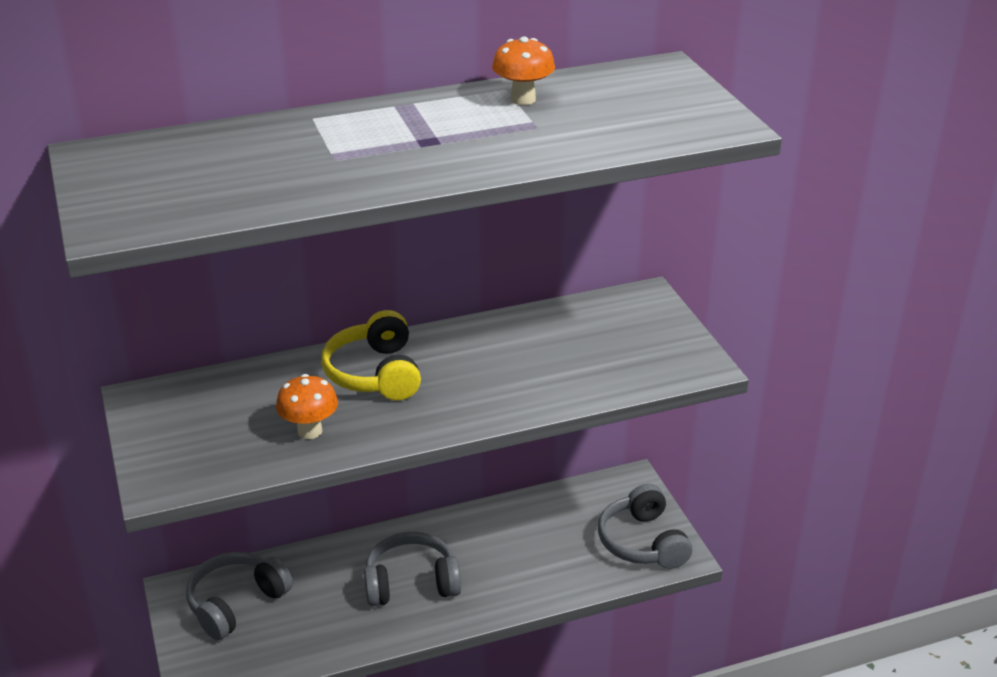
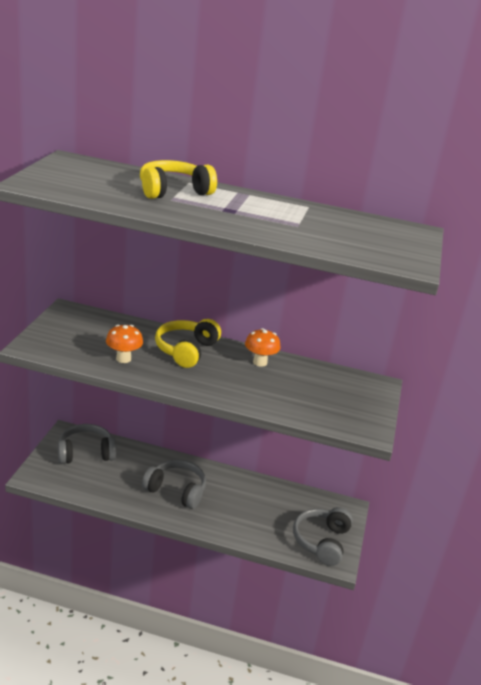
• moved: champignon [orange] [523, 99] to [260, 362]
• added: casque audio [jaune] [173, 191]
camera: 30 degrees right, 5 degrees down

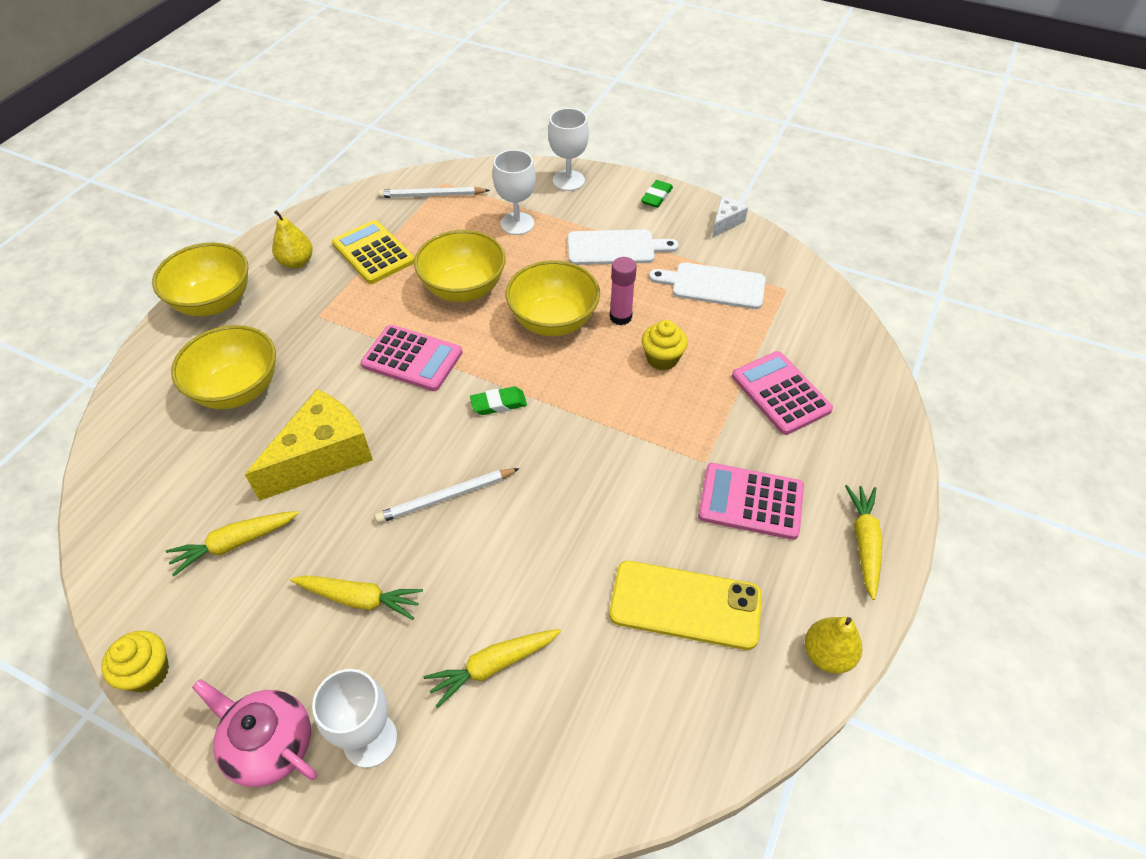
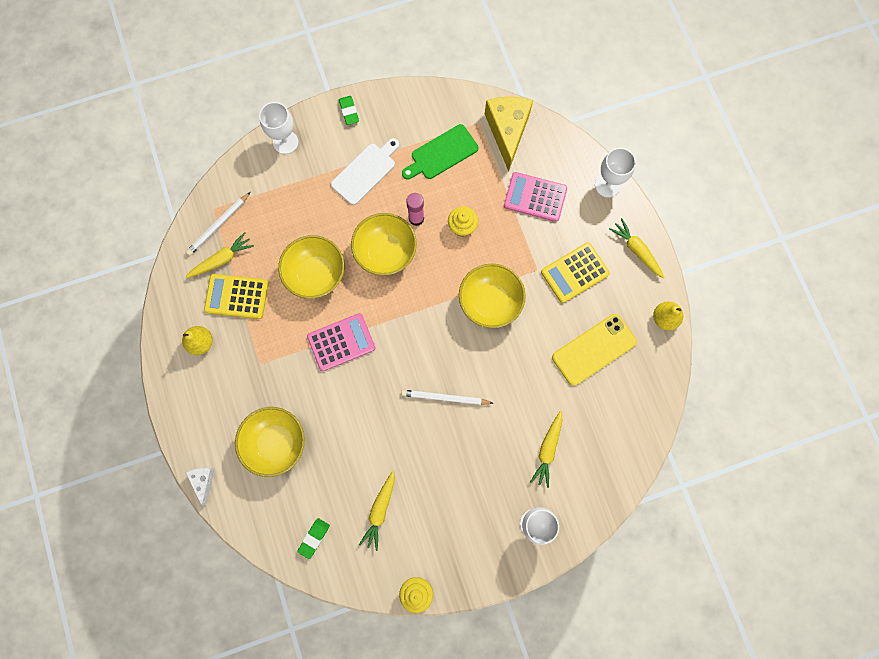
• moved: verre à pied [blanc] [517, 224] to [607, 185]
• moved: fromage [blanc] [725, 222] to [203, 481]
• moved: bol [jaune] [214, 302] to [490, 302]
• recoloured: planche à découper [blanc] [713, 285] to planche à découper [vert] [441, 153]
• moved: gomme [vert] [498, 404] to [314, 538]
• moved: fromage [jaune] [322, 456] to [507, 131]
• recoloured: calculatrice [rose] [750, 502] to calculatrice [jaune] [575, 273]
• turned: crayon [blanc] [446, 497] = [445, 398] 75 degrees clockwise
• moved: carotte [jaune] [360, 599] to [222, 259]
• removed: théière [rose] [269, 744]
camera: 45 degrees left, 25 degrees up

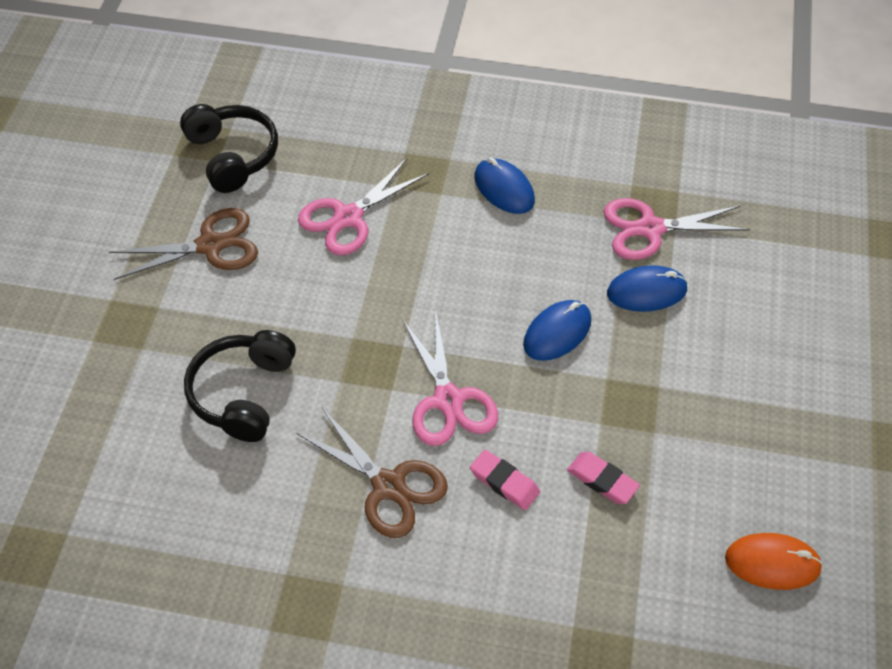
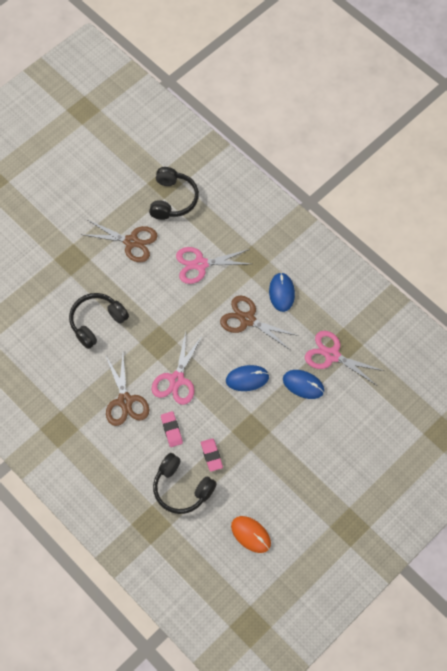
• added: ciseaux [marron] [247, 320]
• added: casque audio [noir] [182, 488]
camera: 35 degrees right, 10 degrees up

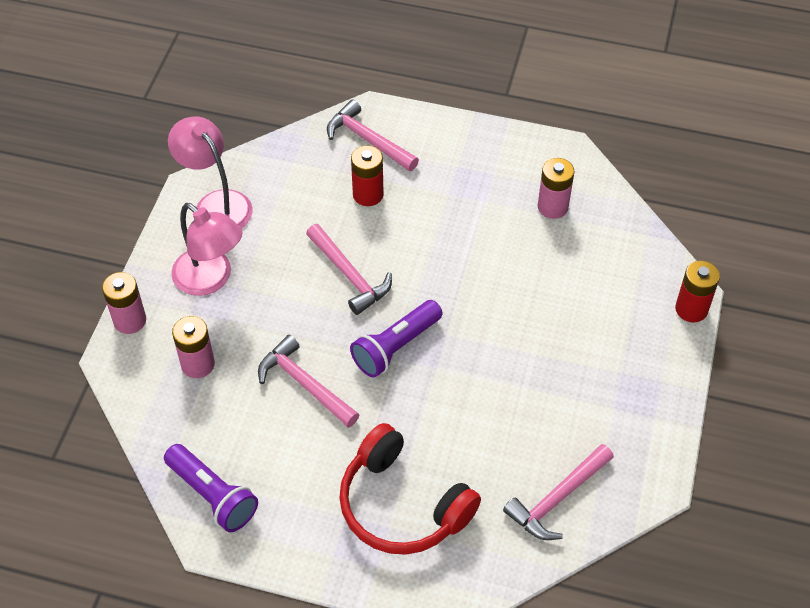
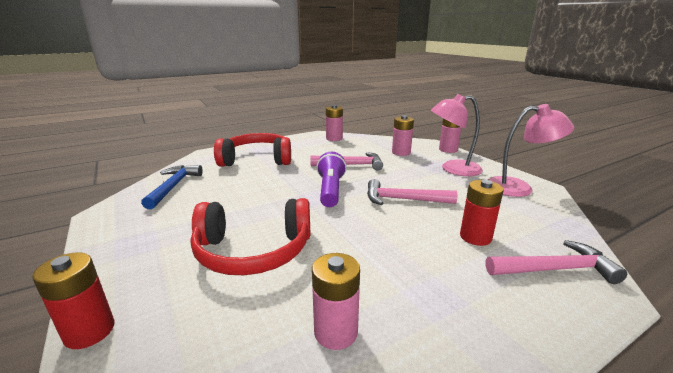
• replaced: lampe de poche [violet] [213, 496] to pile [rose] [334, 138]
• recoloured: marteau [rose] [557, 498] to marteau [bleu] [173, 187]
• added: casque audio [rouge] [253, 251]
camera: 135 degrees right, 30 degrees down

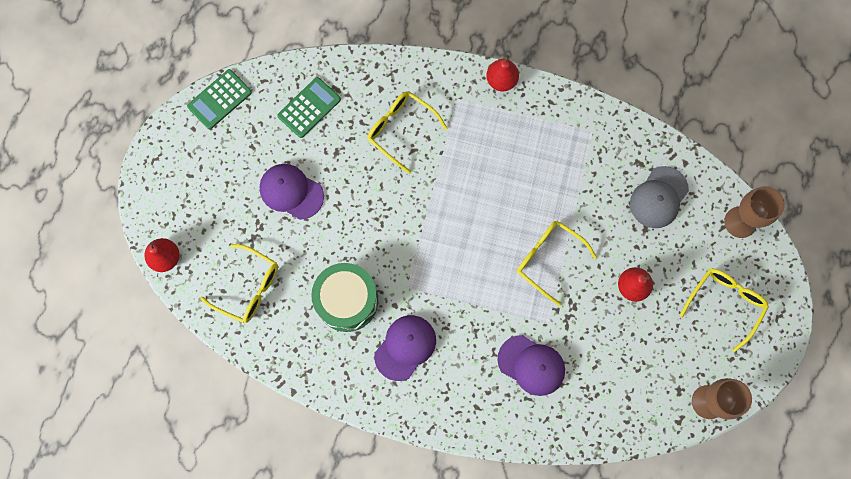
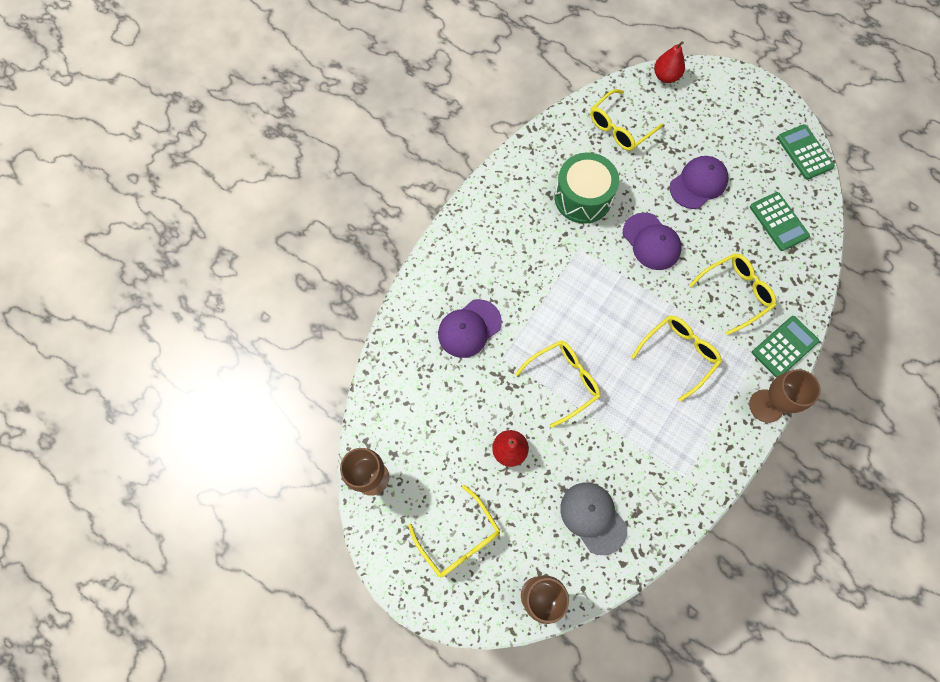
• replaced: poire [rouge] [501, 81] to verre à pied [marron] [766, 406]
• moved: casquette [violet] [405, 347] to [651, 241]
• added: lunettes [jaune] [679, 354]
• added: calculatrice [vert] [784, 347]
camera: 110 degrees right, 5 degrees down

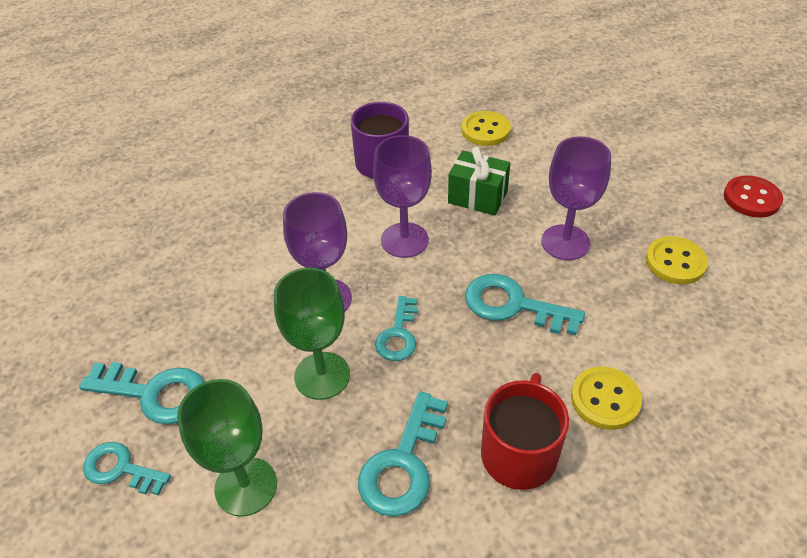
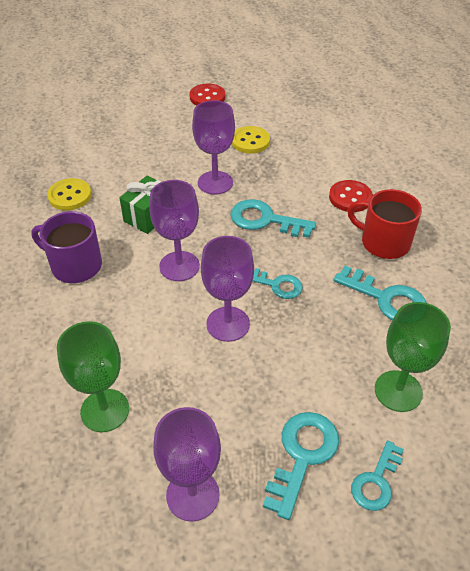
• moved: verre à pied [vert] [322, 376] to [105, 410]
• turned: clé [turquoise] [513, 305] = [265, 220] 75 degrees clockwise
• recoloured: bouton [jaune] [605, 399] to bouton [rouge] [350, 197]
• added: verre à pied [violet] [192, 495]
camera: 80 degrees left, 0 degrees up

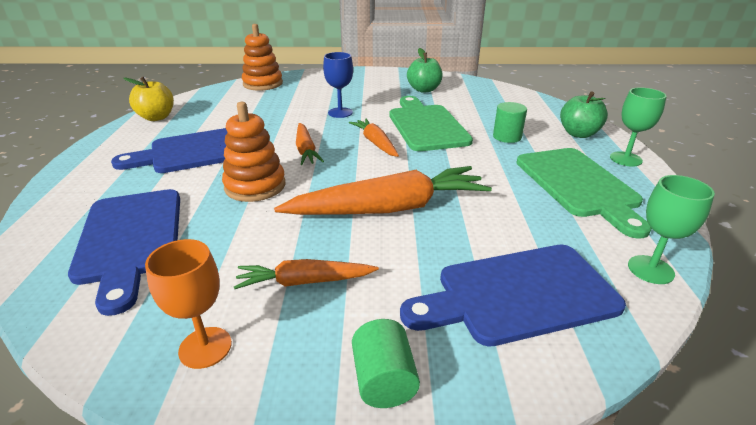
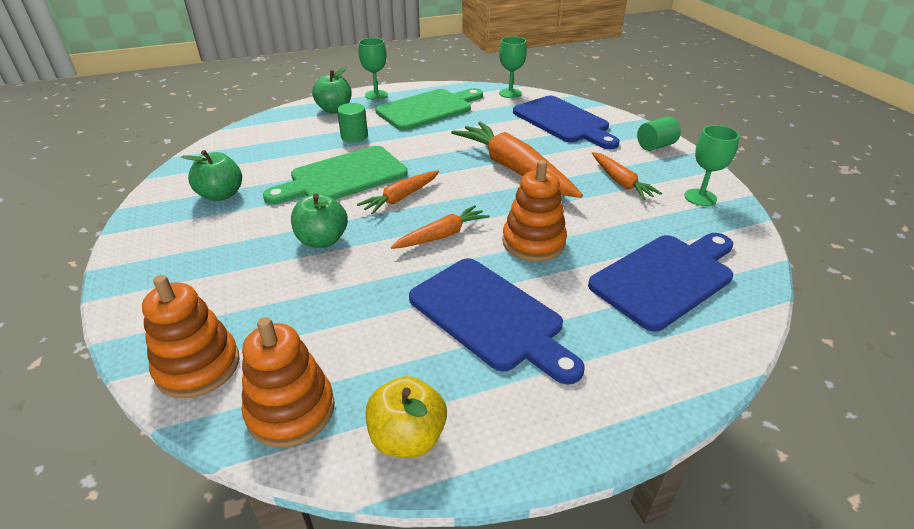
• replaced: verre à pied [bleu] [340, 112] to pomme [vert] [322, 240]
• recoloured: verre à pied [orange] [205, 347] to verre à pied [vert] [700, 197]
• added: jouet à empiler [orange] [291, 410]
camera: 110 degrees left, 5 degrees up

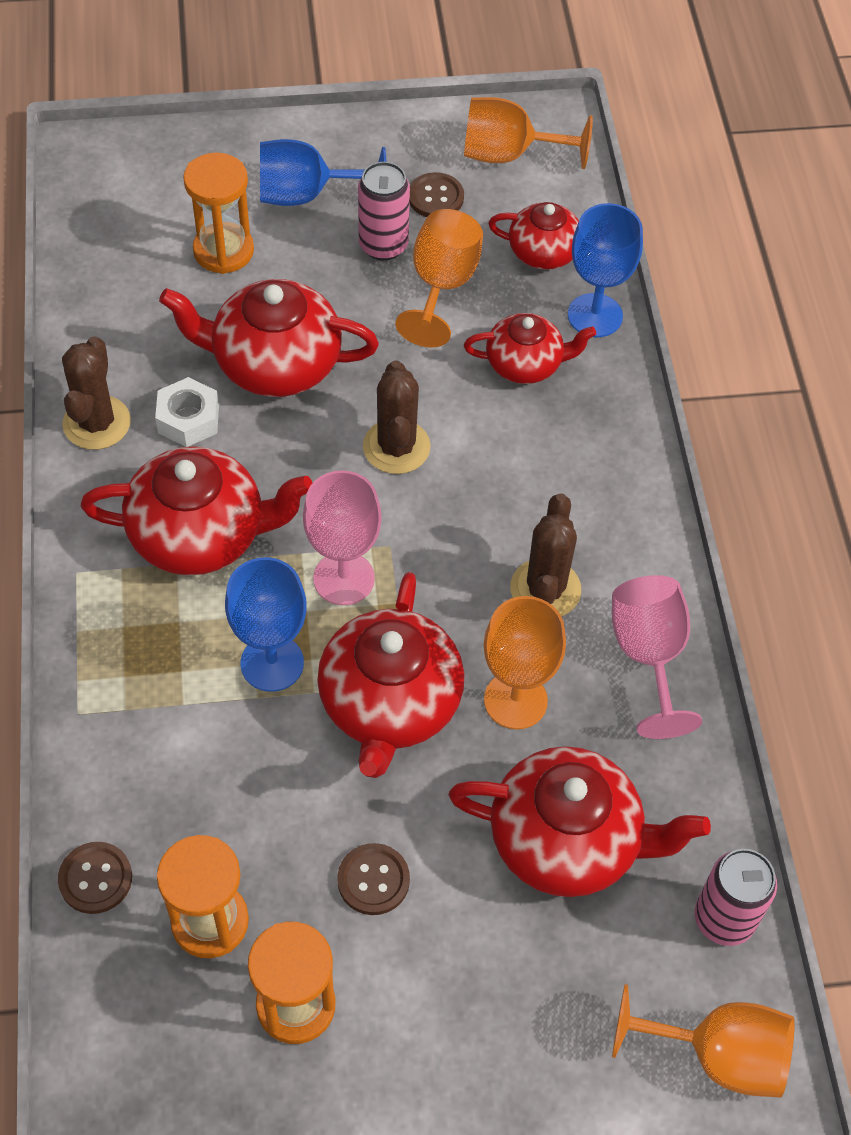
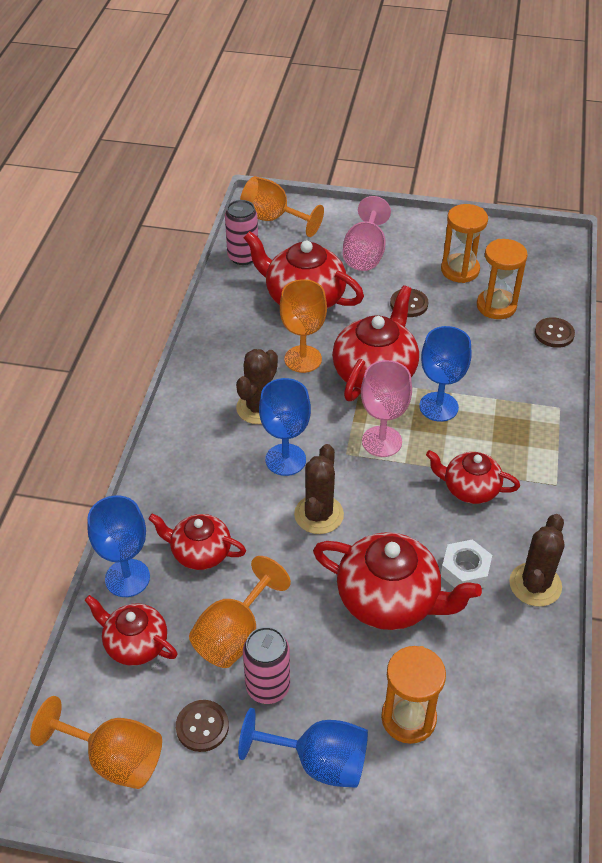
• resized: théière [rouge] [200, 534] = [469, 488] x0.61
• moved: verre à pied [rose] [649, 656] to [365, 254]
• added: verre à pied [bleu] [285, 459]
camera: 160 degrees left, 10 degrees down

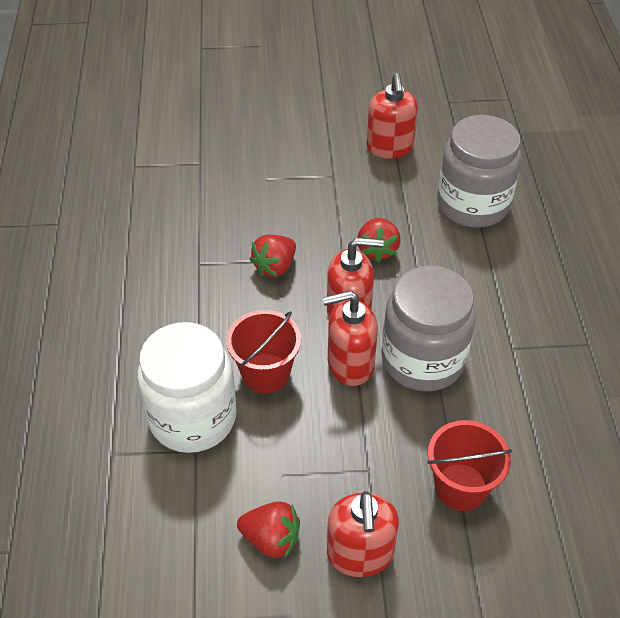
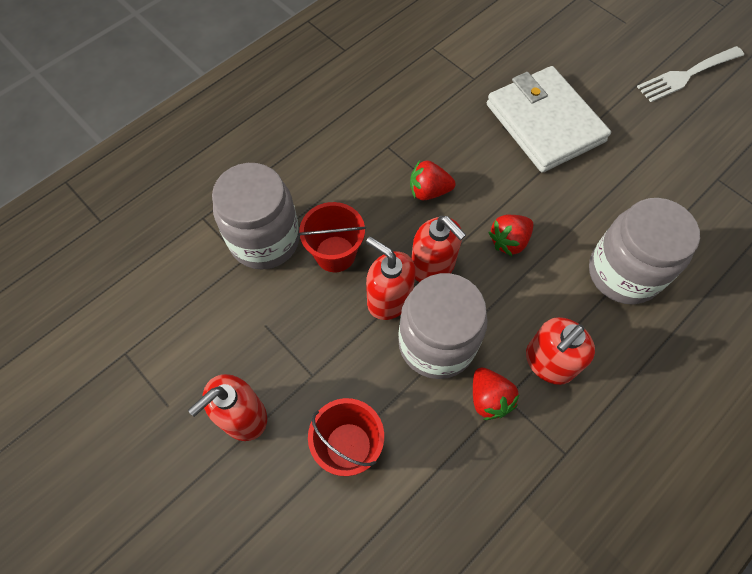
• moved: distributeur de savon [rouge] [389, 148] to [549, 362]
• recoloured: bocal [blanc] [193, 418] to bocal [gris] [265, 240]
• moved: fraise [rouge] [271, 539] to [489, 398]
• added: fourchette [blanc] [687, 75]
• added: portefeuille [blanc] [544, 123]
camera: 50 degrees right, 15 degrees up

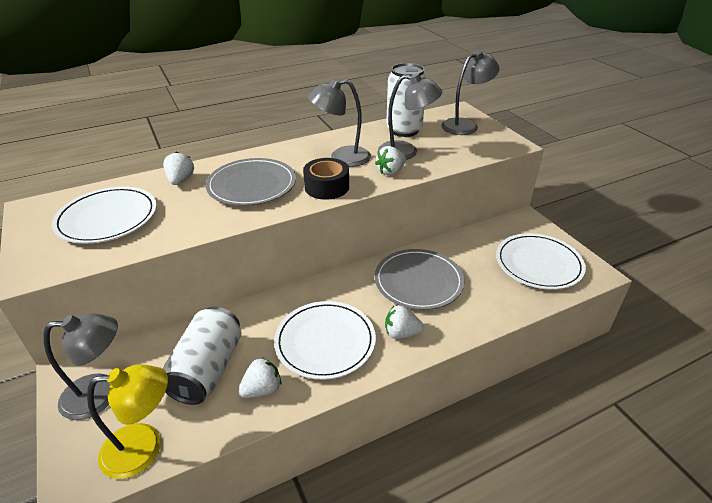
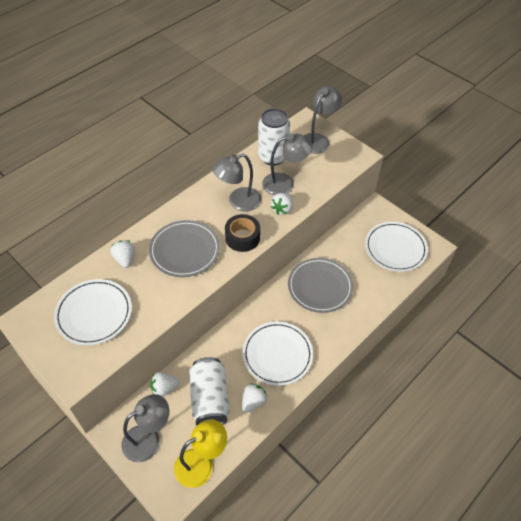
• moved: fraise [blanc] [401, 333] to [164, 388]
camera: 20 degrees left, 15 degrees up

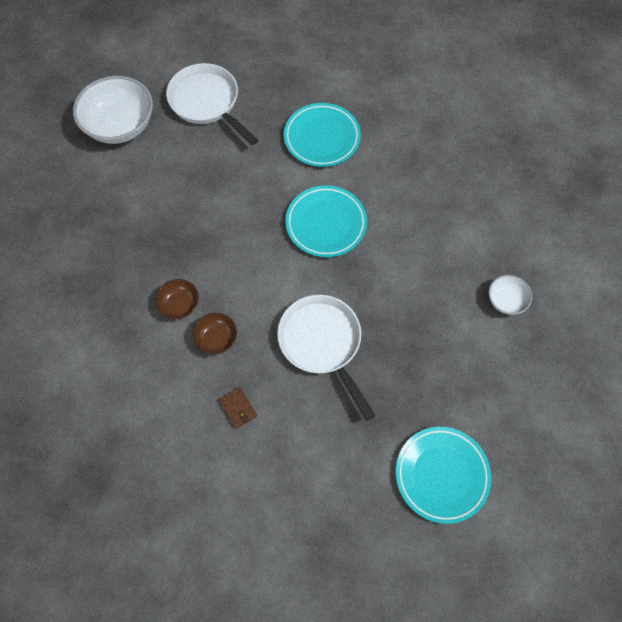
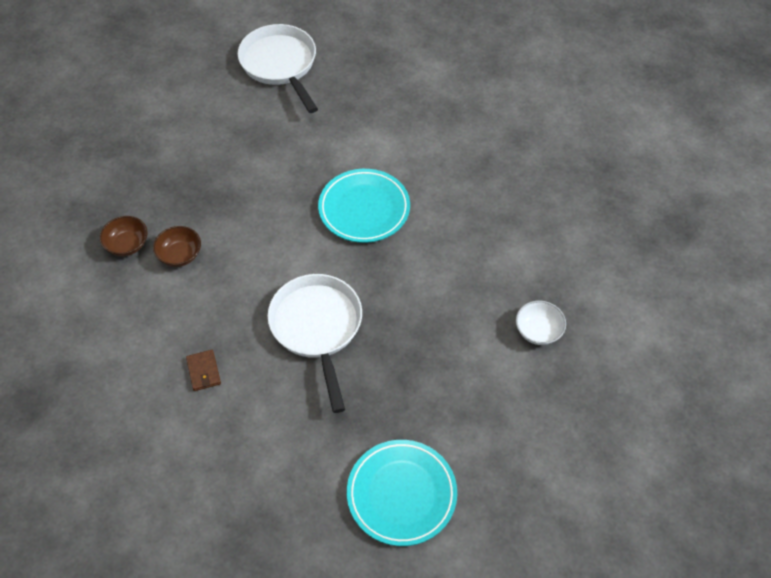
• removed: bol [blanc] [120, 125]
• removed: assiette [turquoise] [322, 138]
• moved: bol [marron] [216, 338] to [127, 244]
camera: 15 degrees right, 10 degrees down

